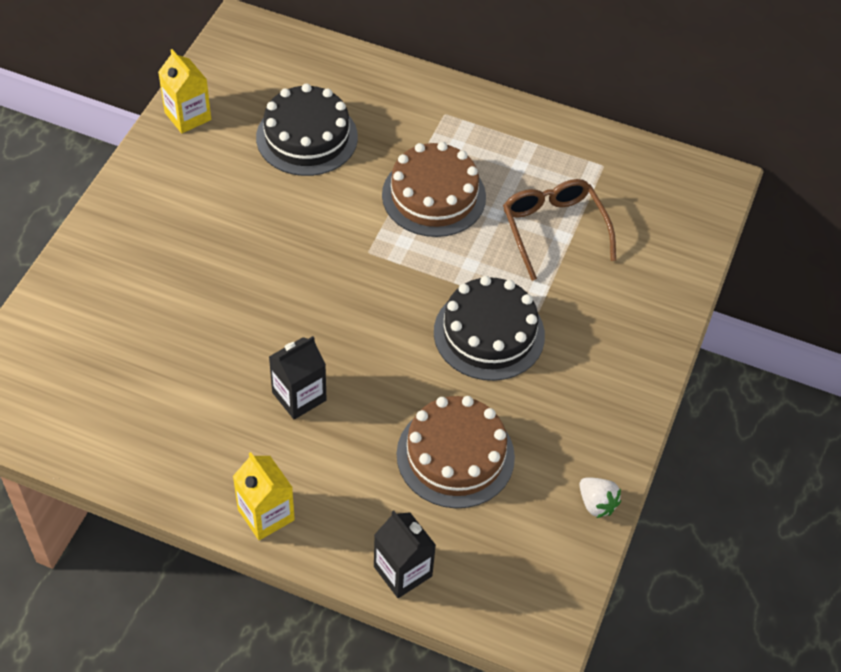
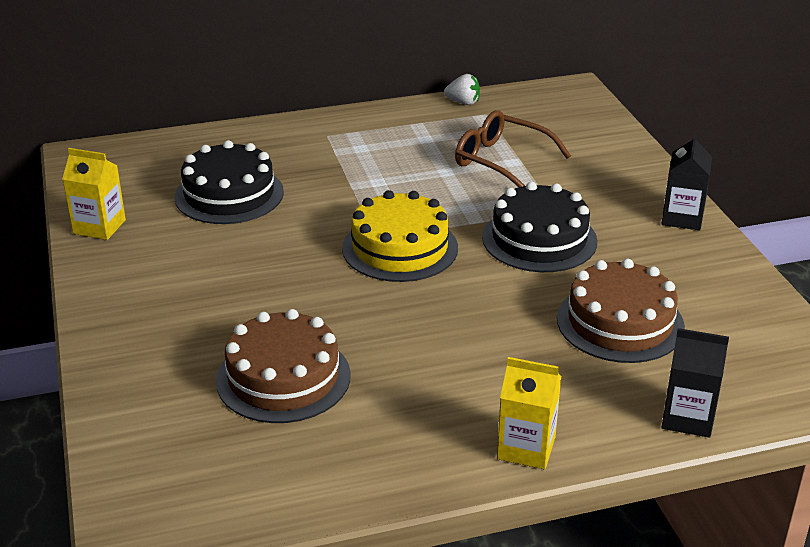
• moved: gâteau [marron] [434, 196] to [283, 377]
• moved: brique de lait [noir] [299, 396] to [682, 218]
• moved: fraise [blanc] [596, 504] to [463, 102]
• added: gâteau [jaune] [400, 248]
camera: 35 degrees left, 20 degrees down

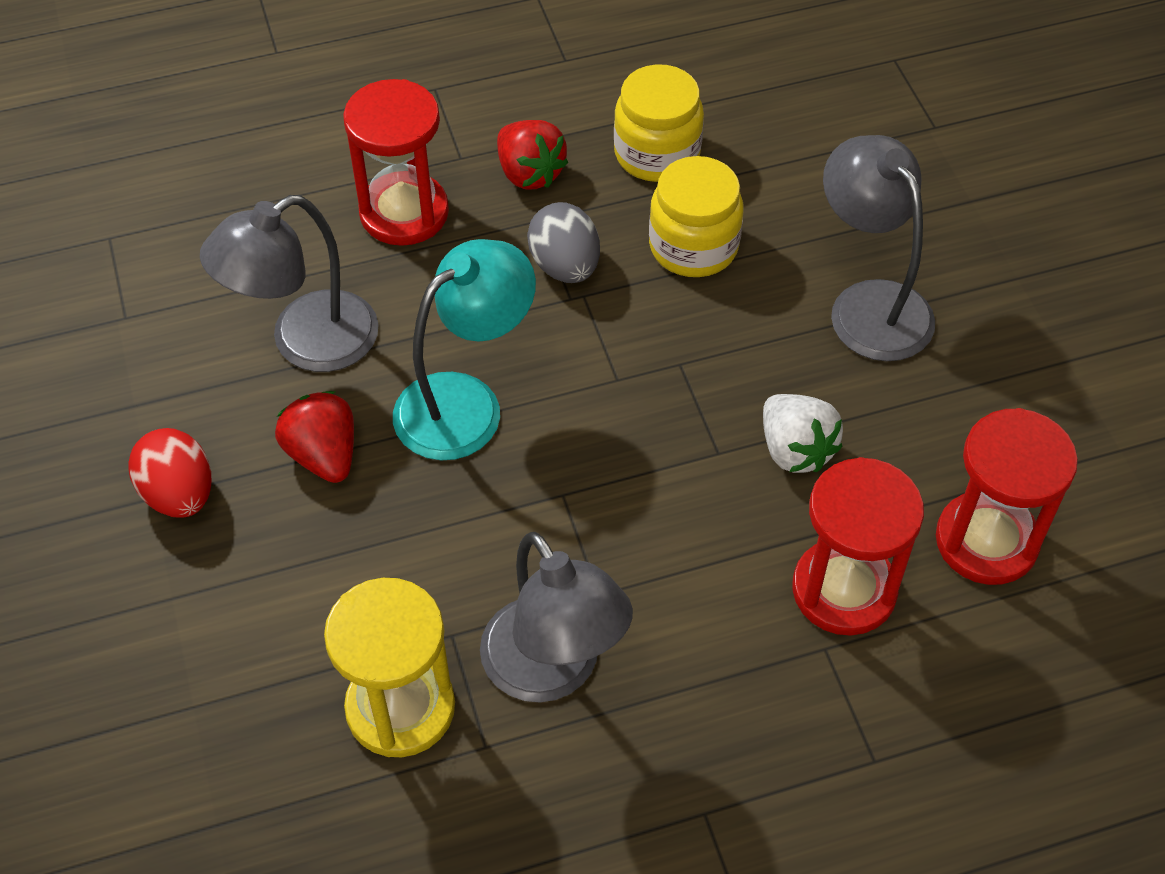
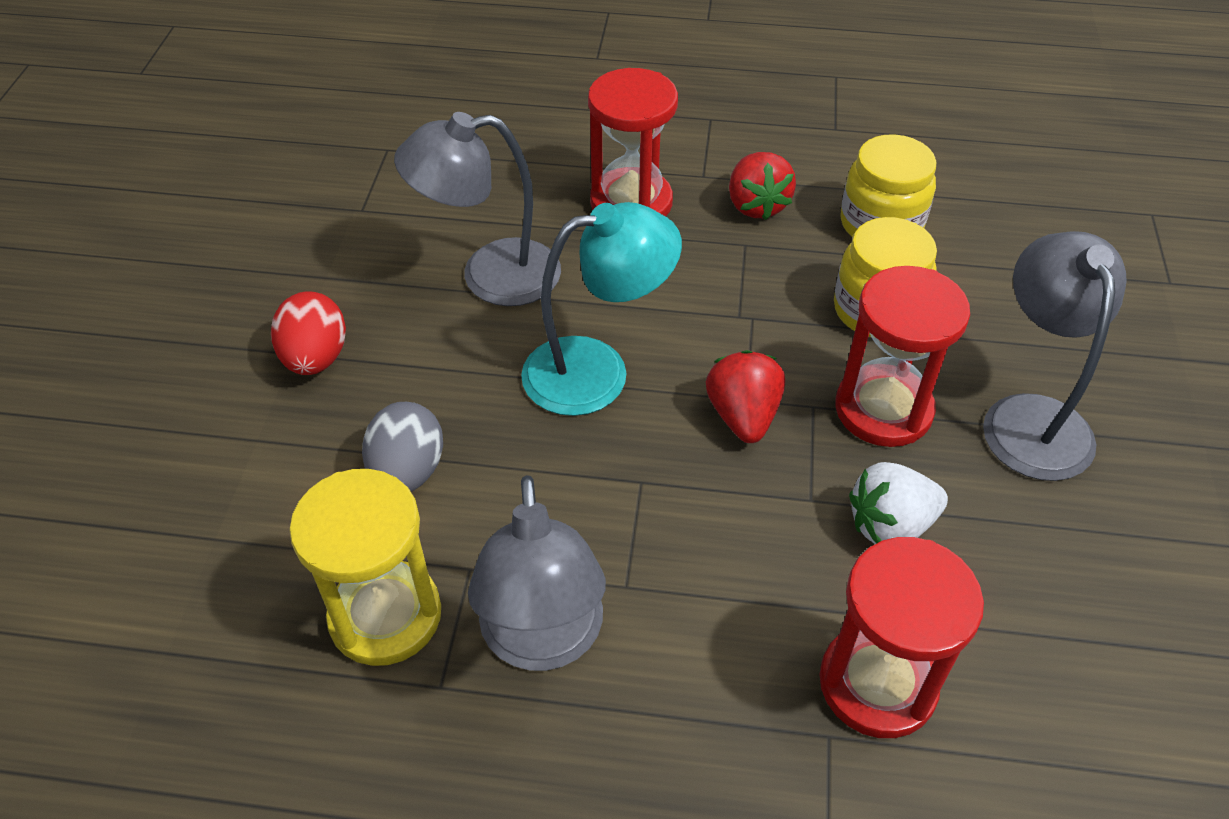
• moved: œuf [gris] [565, 266] to [408, 471]
• moved: fraise [rouge] [323, 455] to [743, 416]
• turned: fraise [blanc] [795, 450] = [890, 525] 75 degrees clockwise
• moved: sablier [rouge] [986, 541] to [883, 409]
camera: 25 degrees right, 5 degrees down

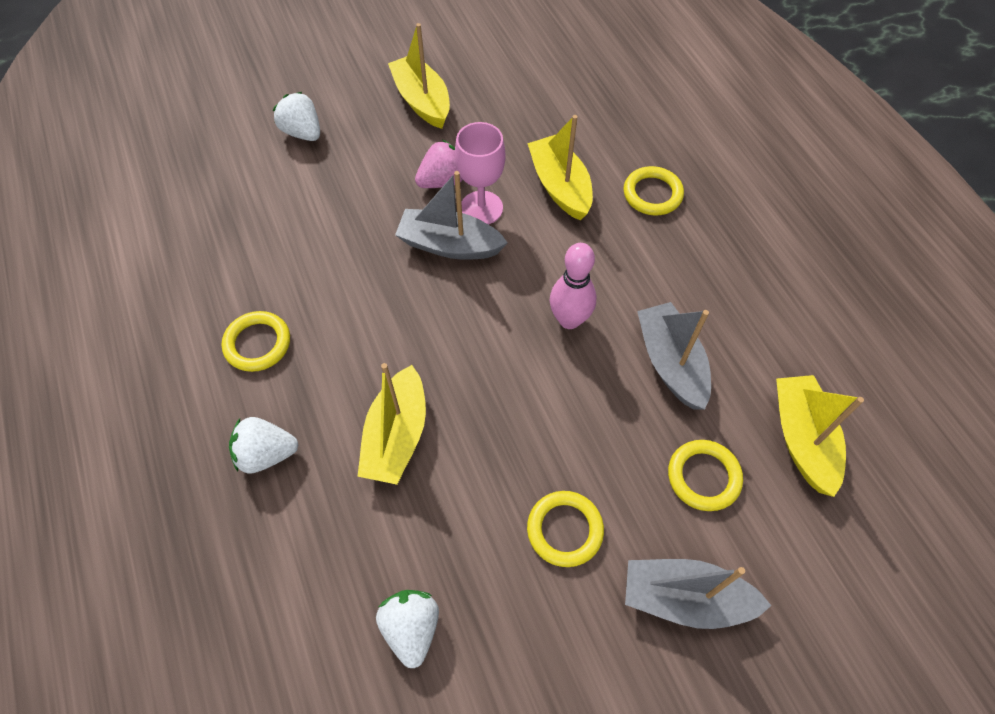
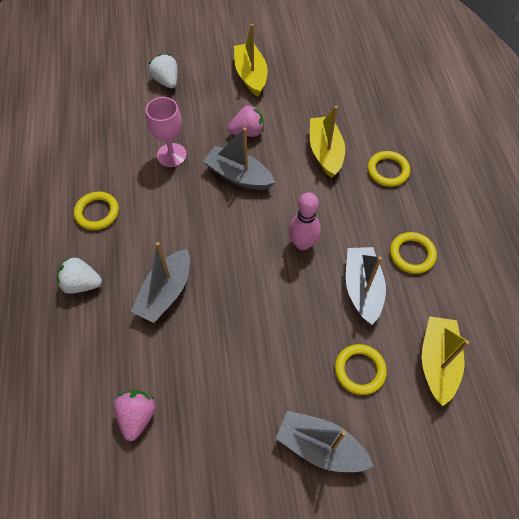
• moved: verre à pied [rose] [481, 208] to [171, 155]
• recoloured: bateau [jaune] [396, 436] to bateau [gris] [166, 292]
• moved: anneau [jaune] [564, 530] to [412, 254]
• recoloured: fraise [blanc] [411, 628] to fraise [rose] [137, 416]
camera: 15 degrees right, 0 degrees up

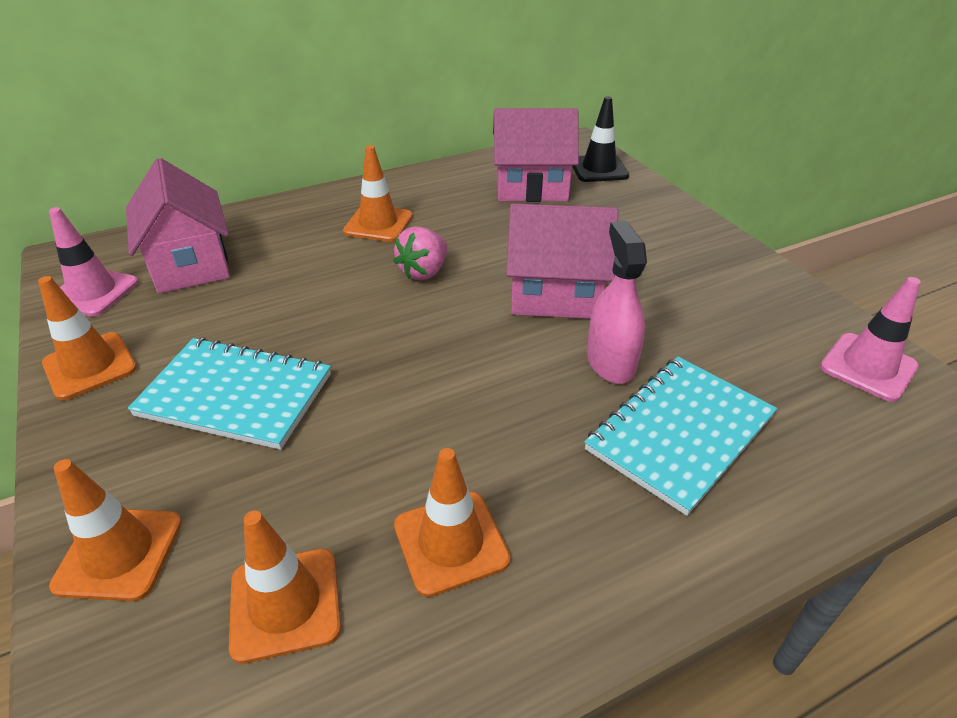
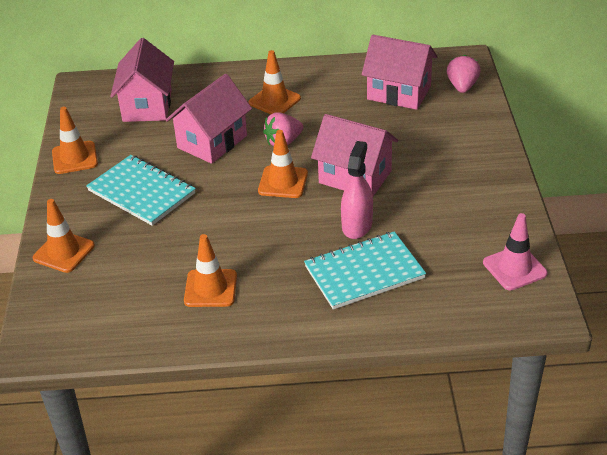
• replaced: cône de chantier [noir] [599, 169] to fraise [rose] [462, 87]
• removed: cône de chantier [rose] [93, 292]
• moved: cône de chantier [orange] [285, 604] to [283, 182]
• added: maison [rose] [212, 142]
camera: 25 degrees right, 0 degrees up

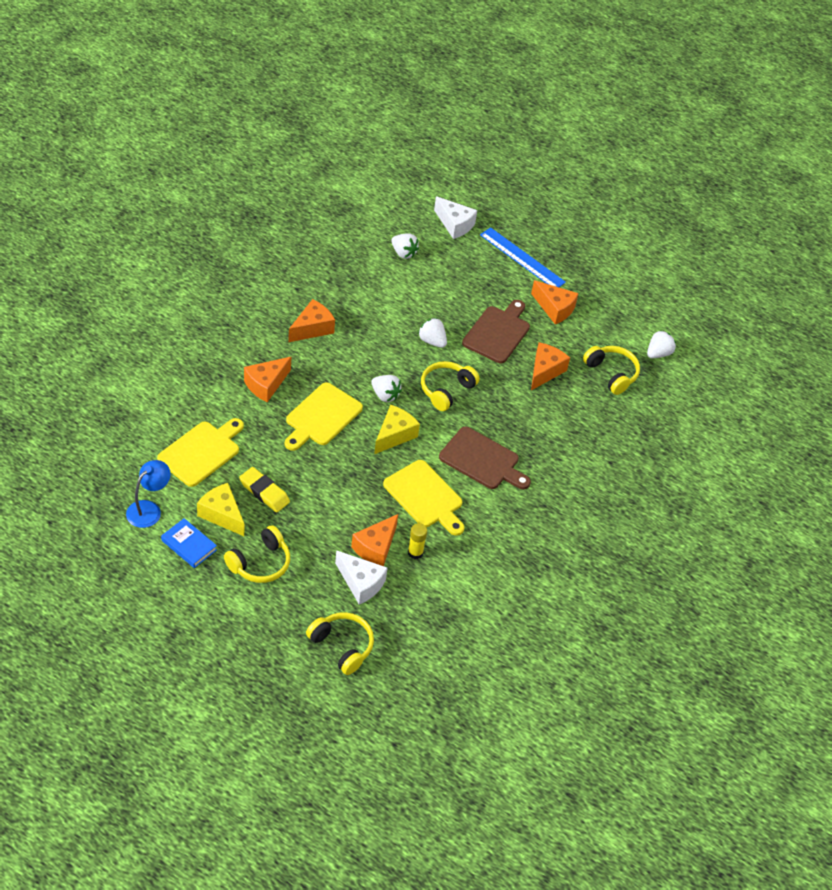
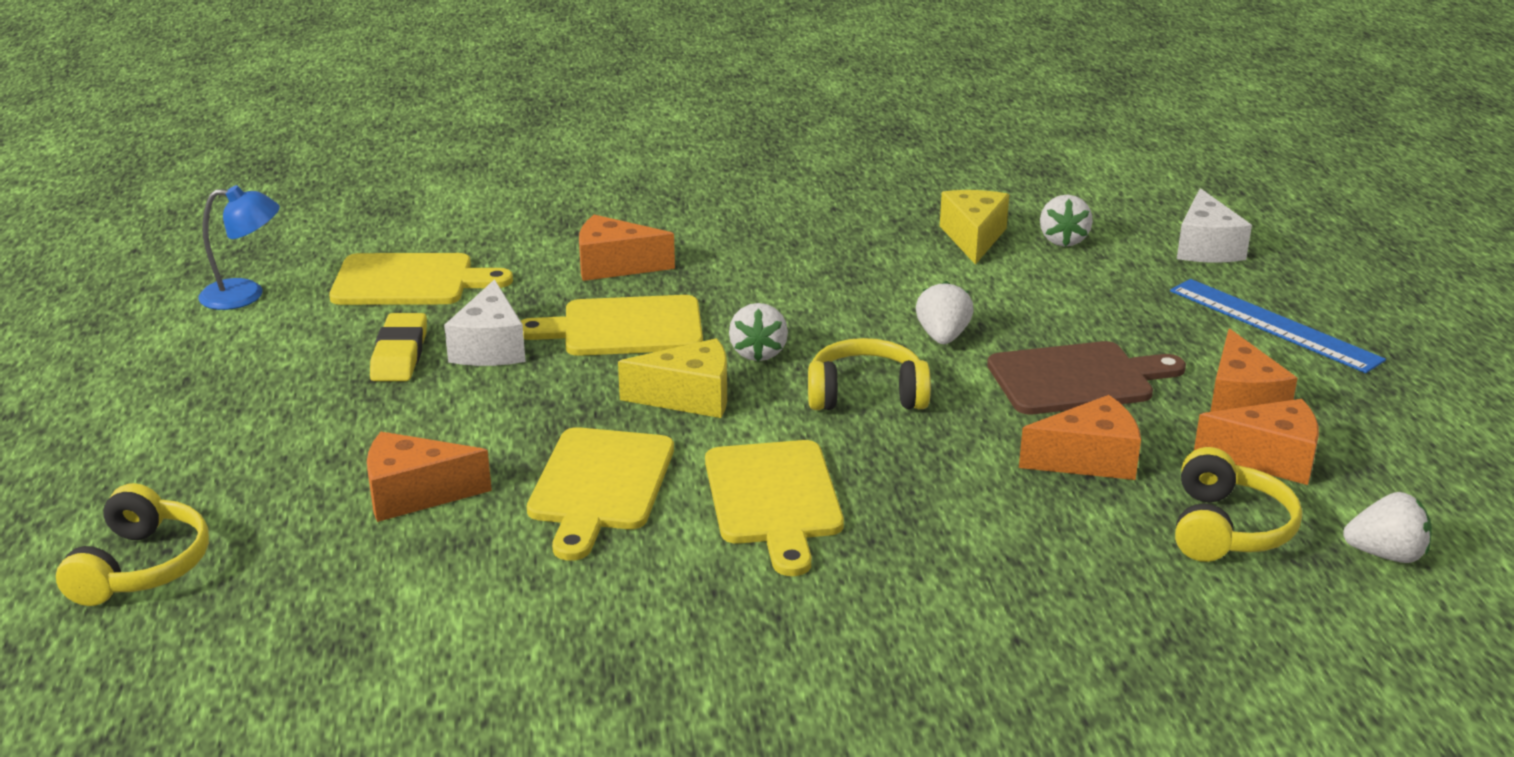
• turned: règle [bleu] [522, 258] = [1273, 325] 45 degrees counterclockwise
• moved: fromage [orange] [312, 328] to [1268, 459]
• recoloured: planche à découper [marron] [482, 460] to planche à découper [jaune] [774, 499]
• moved: fromage [jaune] [222, 515] to [973, 238]
• removed: livre [bleu] [189, 545]
• removed: bâton de colle [jaune] [415, 552]
• removed: casque audio [jaune] [260, 563]
• moved: fromage [blanc] [361, 583] to [490, 347]
camera: 55 degrees right, 20 degrees down

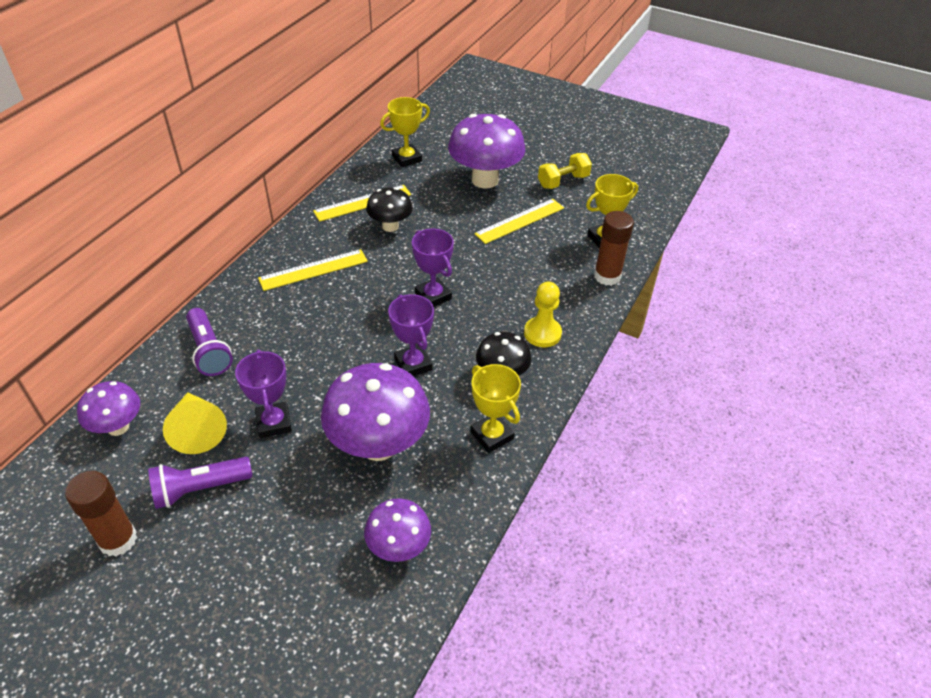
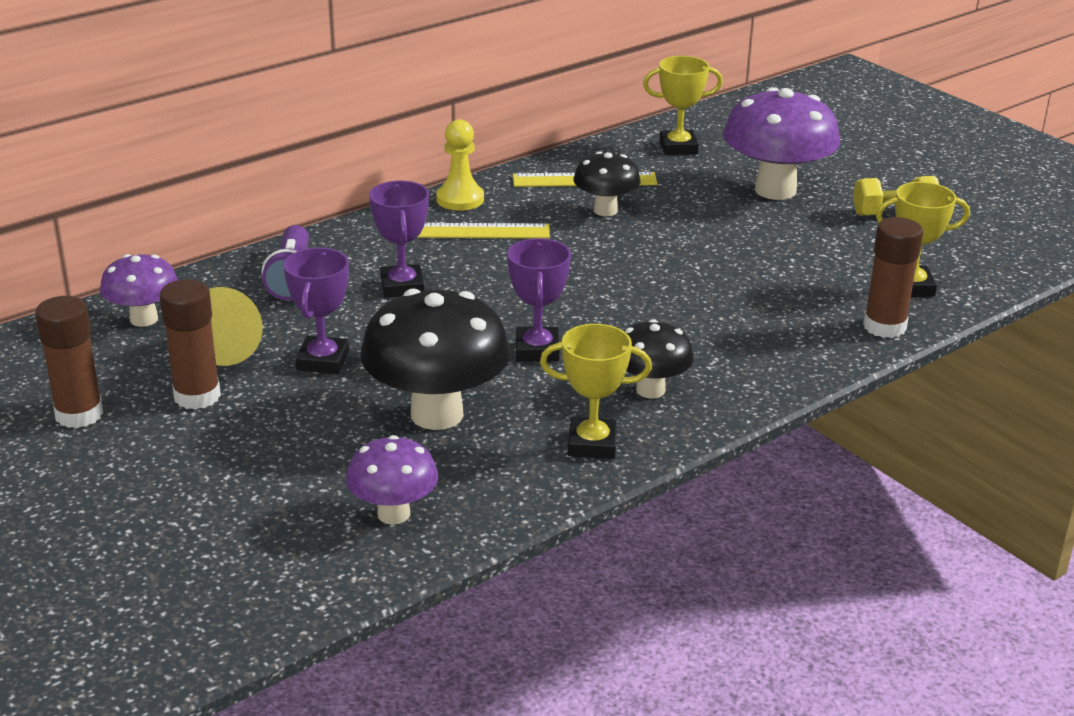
• removed: règle [jaune] [519, 221]
• moved: trophée [violet] [433, 296] to [402, 287]
• moved: pion [jaune] [542, 333] to [460, 199]
• recoloured: champignon [violet] [378, 445] to champignon [noir] [437, 414]
• turned: trophée [jaune] [492, 435] = [592, 444] 75 degrees counterclockwise
• replaced: lampe de poche [violet] [200, 489] to bâton de colle [marron] [197, 396]
camera: 25 degrees right, 15 degrees down

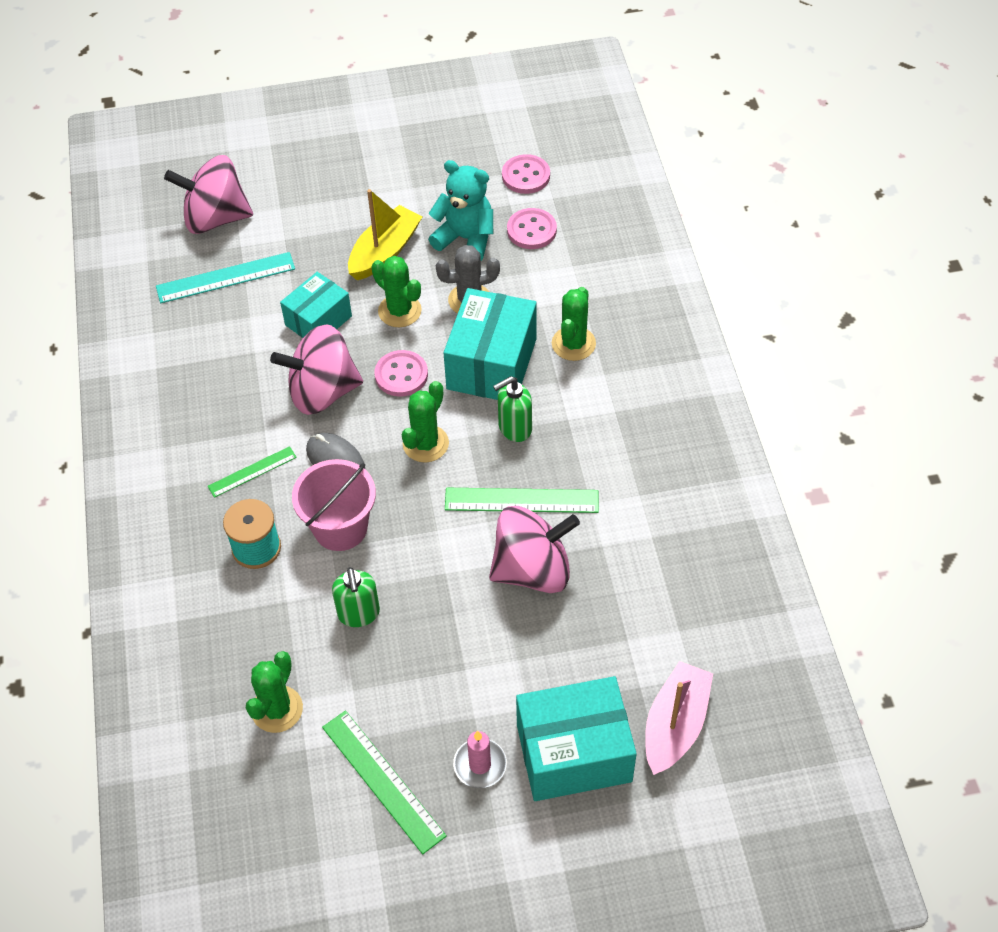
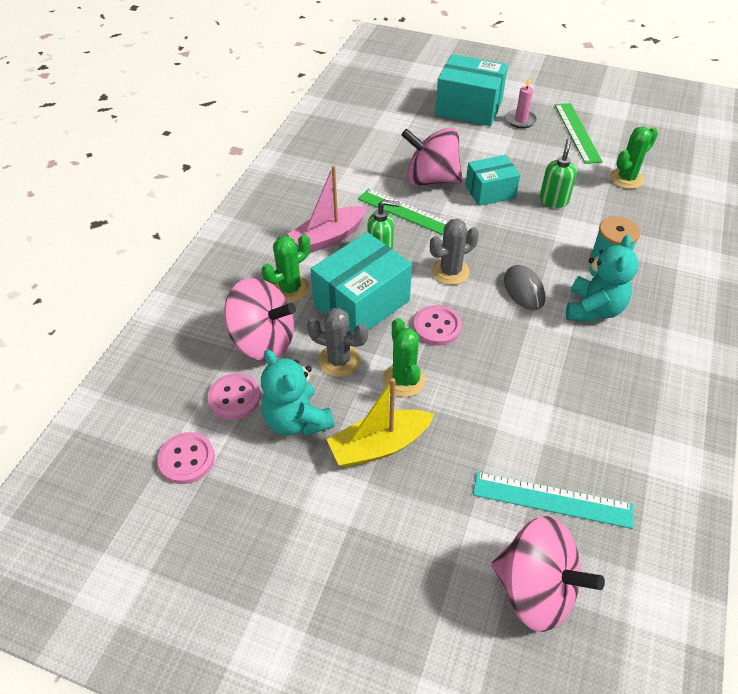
• moved: boîte [turquoise] [318, 321] to [490, 191]
• moved: toupie [rose] [322, 392] to [263, 341]
• recoloured: cactus [vert] [425, 444] to cactus [gris] [450, 272]
• replaced: règle [vert] [252, 471] to ours en peluche [turquoise] [593, 309]
• removed: seau [rose] [340, 528]
• moved: bateau [rose] [675, 725] to [328, 237]
camera: 150 degrees left, 5 degrees down

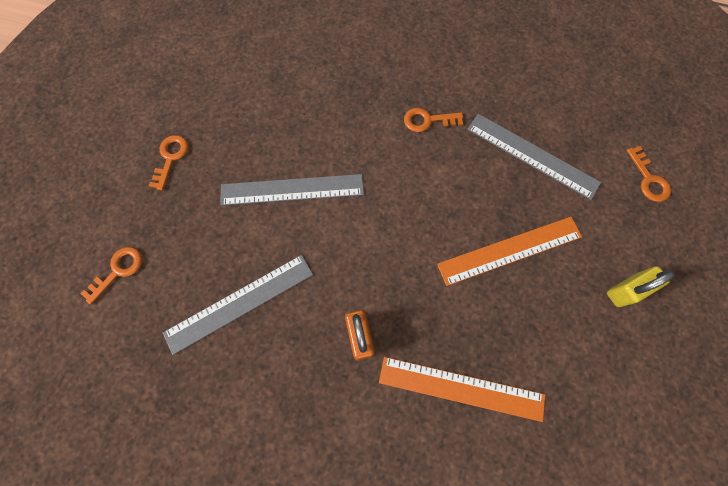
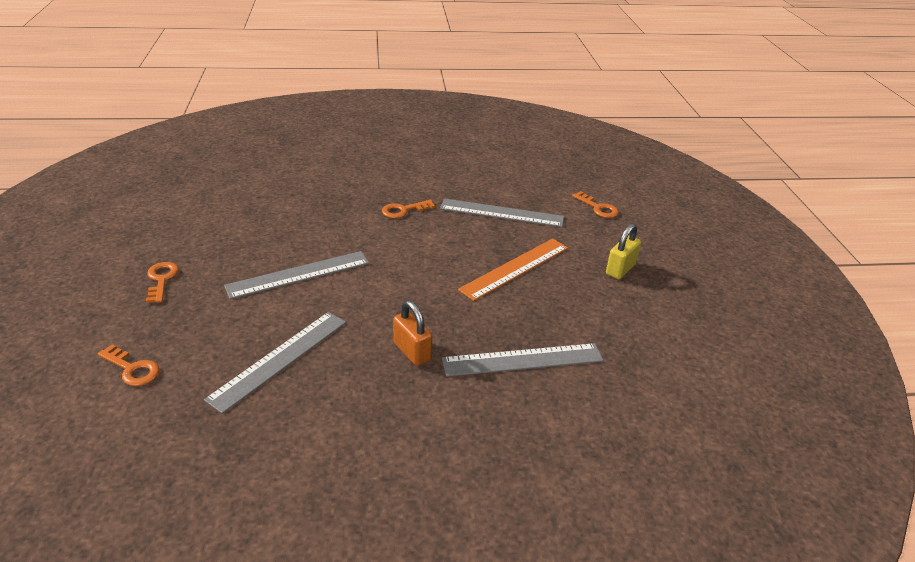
• turned: clé [orange] [118, 271] = [132, 369] 105 degrees clockwise
• recoloured: règle [orange] [461, 388] to règle [gris] [523, 360]
camera: 25 degrees left, 35 degrees down

